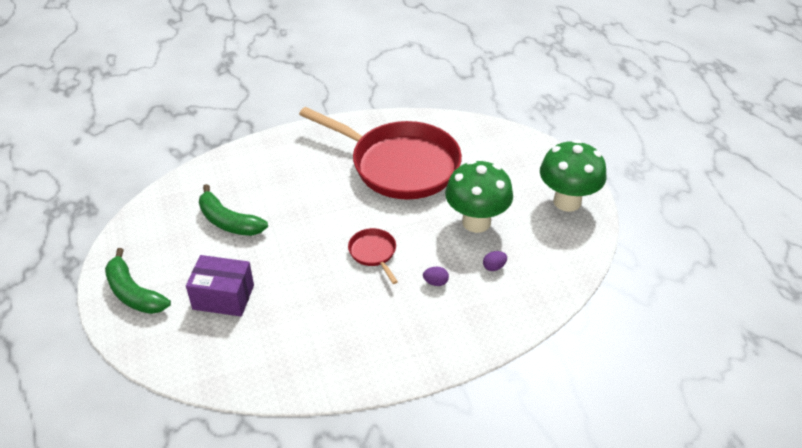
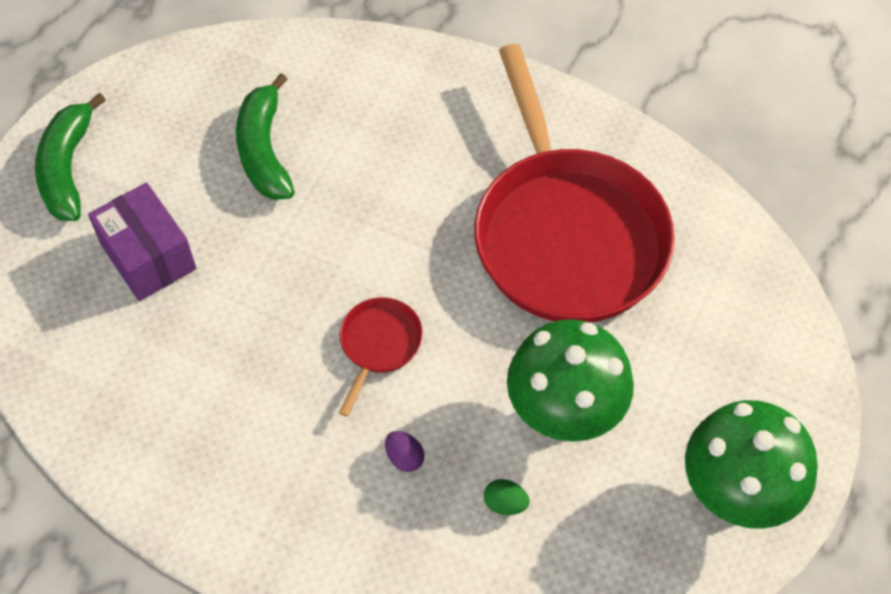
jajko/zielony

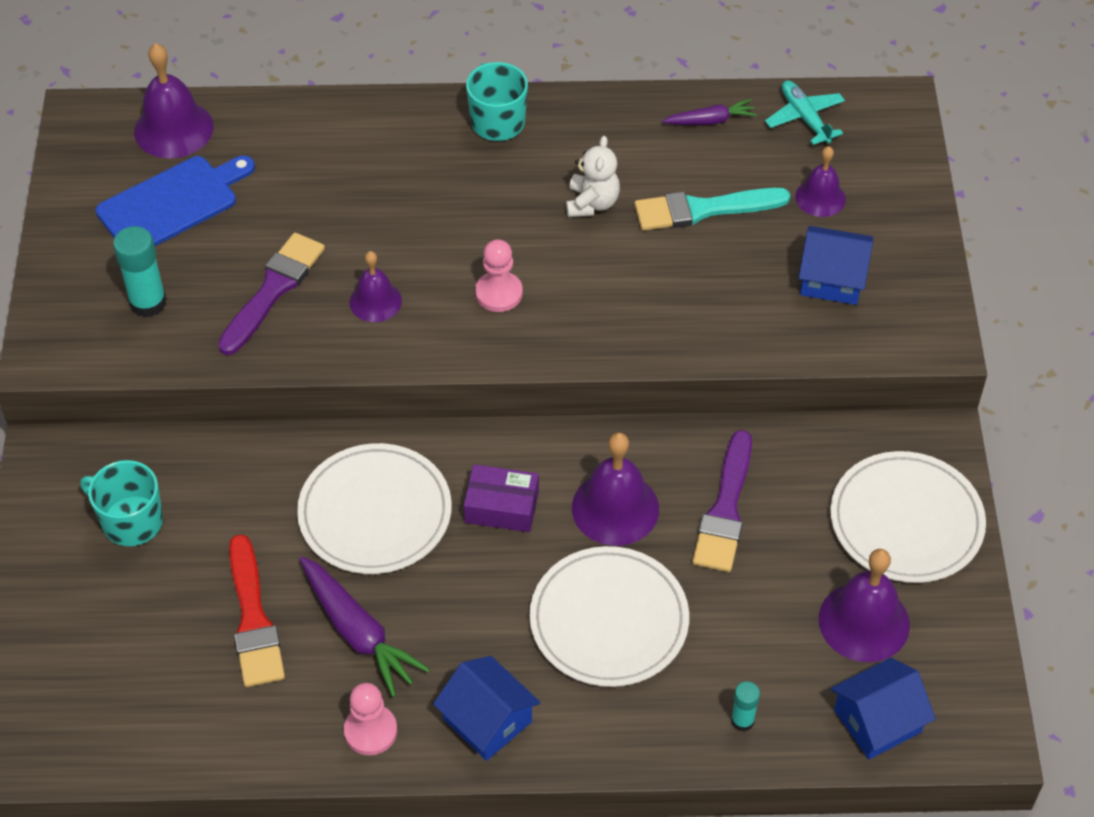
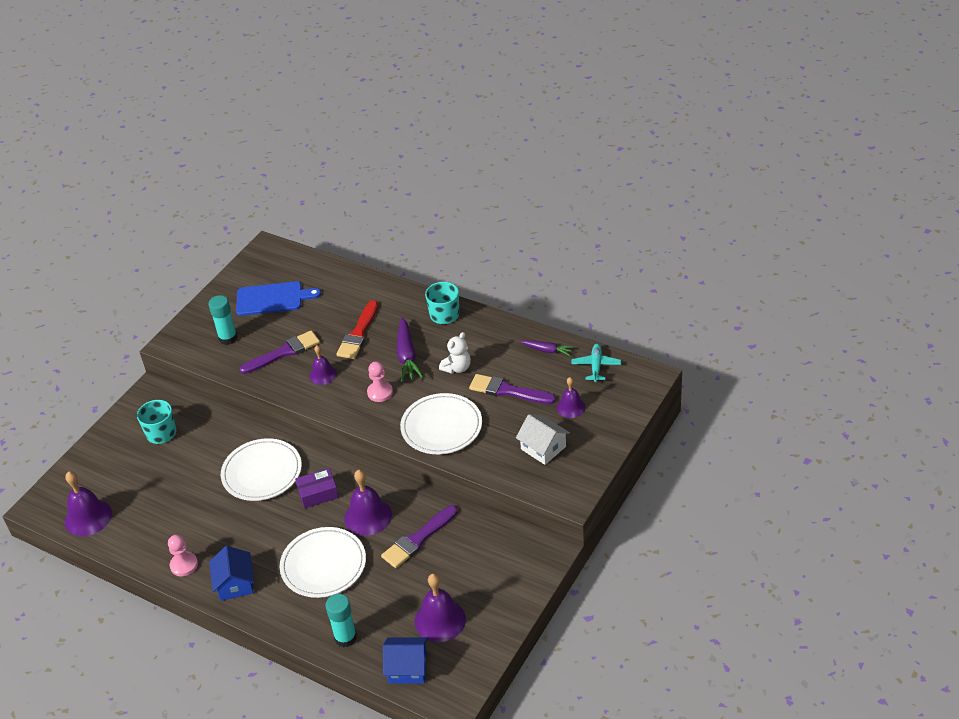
dzwonek/fioletowy (no. 1 from left)
pudełko/fioletowy
klej w sztyfcie/turkusowy (no. 2 from left)
pędzel/czerwony
marchewka/fioletowy (no. 1 from left)
talerz/biały (no. 3 from left)
pędzel/fioletowy (no. 3 from left)
domek/biały

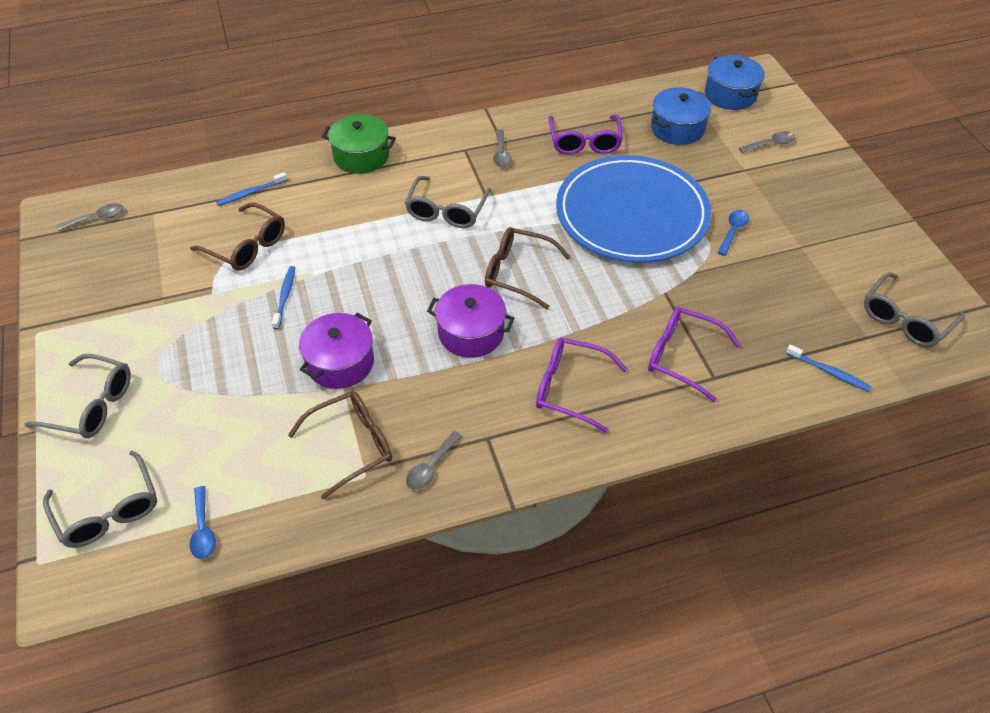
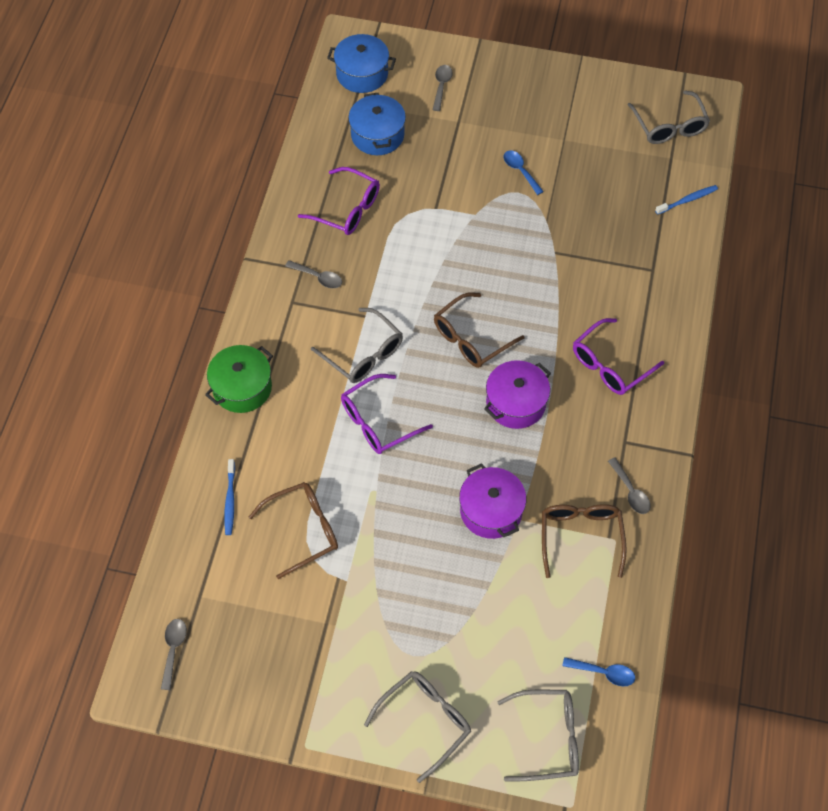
okulary/fioletowy (no. 2 from left)
szczoteczka do zębów/niebieski (no. 2 from left in the first image)
talerz/niebieski

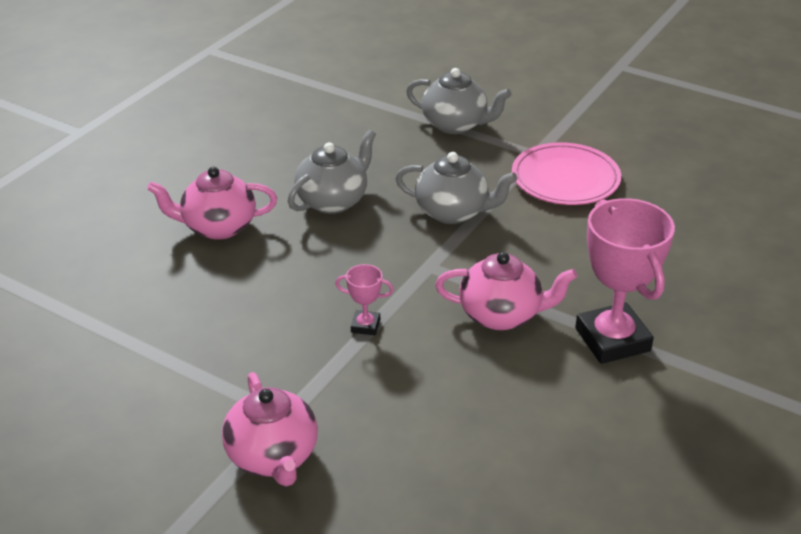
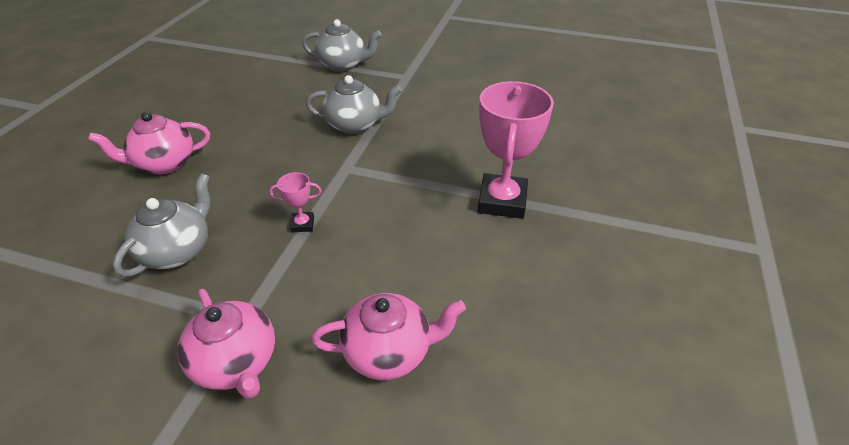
imbryk/szary (no. 1 from left)
imbryk/różowy (no. 3 from left)
puchar/różowy (no. 2 from left)
talerz/różowy

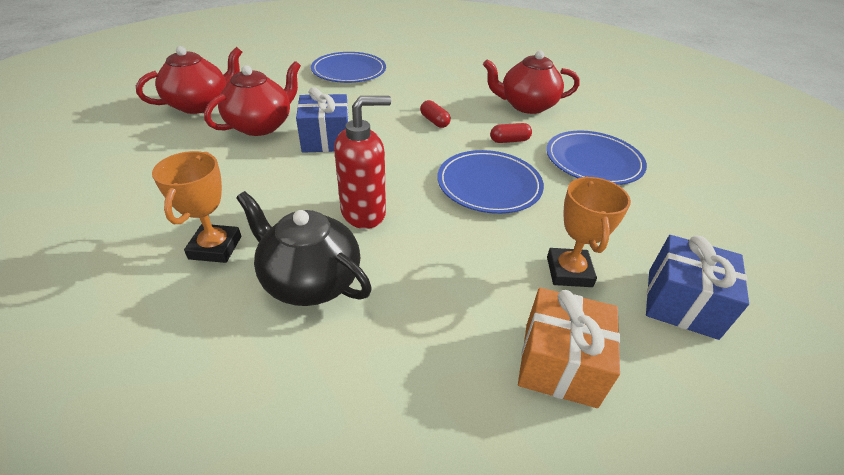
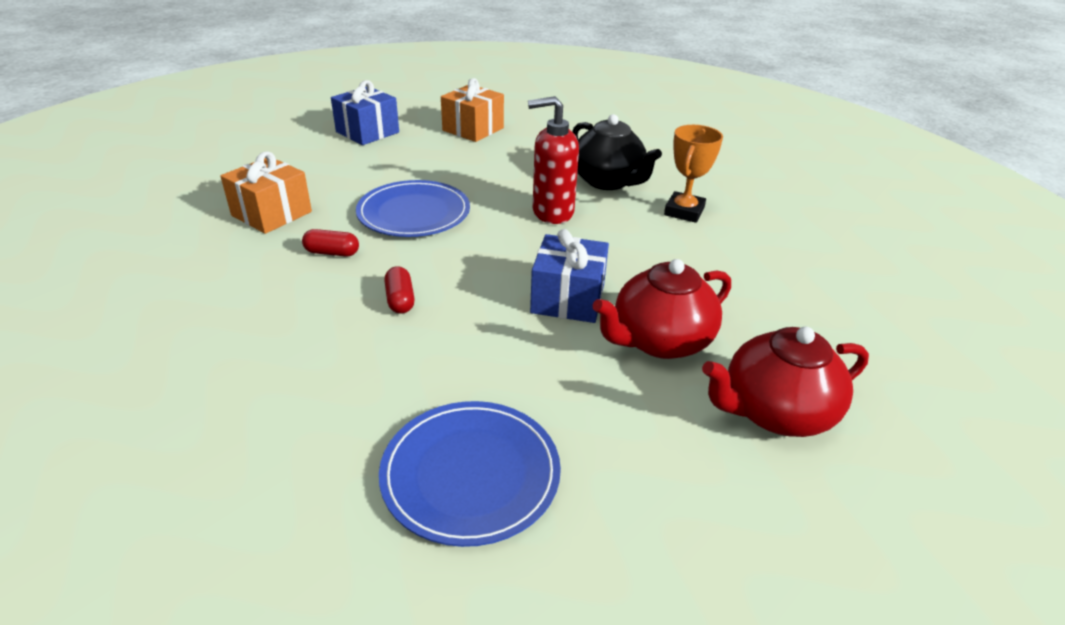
prezent/pomarańczowy (no. 1 from left)
imbryk/czerwony (no. 3 from left in the first image)
puchar/pomarańczowy (no. 2 from left in the first image)

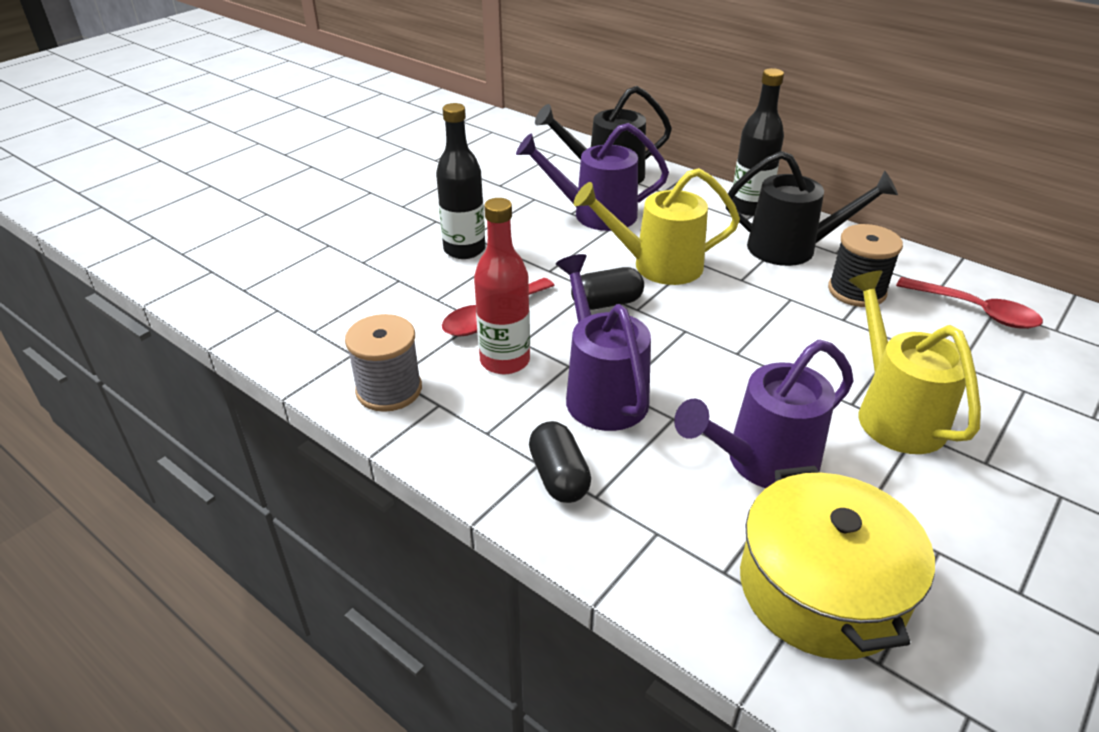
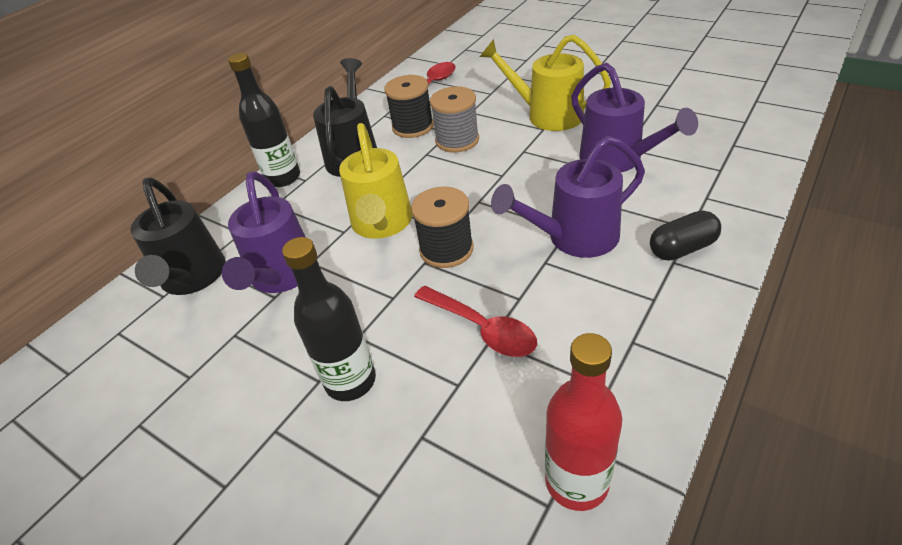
szpulka/czarny (no. 2 from left)
szpulka/szary
konewka/żółty (no. 2 from left)
butelka/czerwony
garnek/żółty

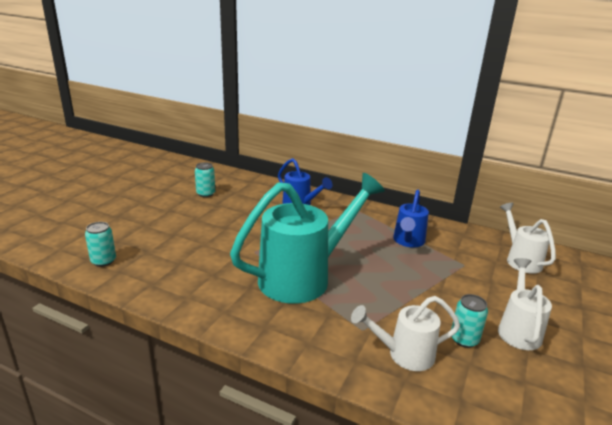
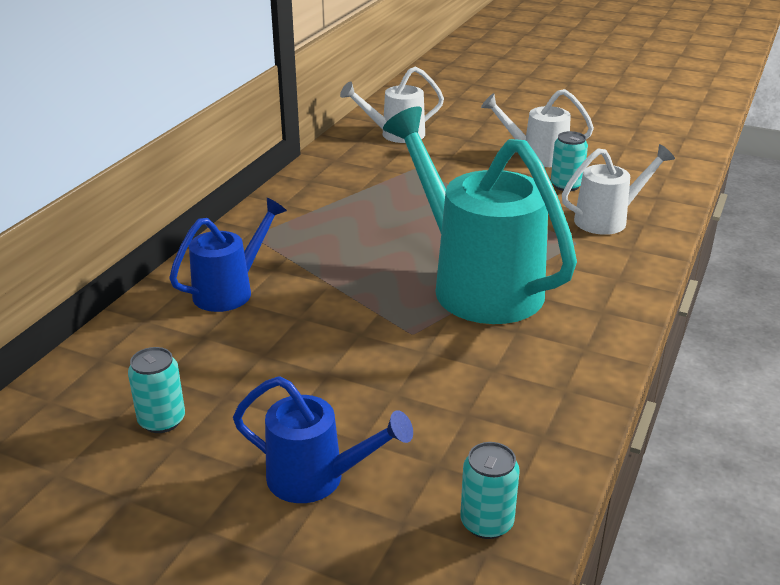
konewka/niebieski (no. 2 from left)
konewka/biały (no. 3 from left)

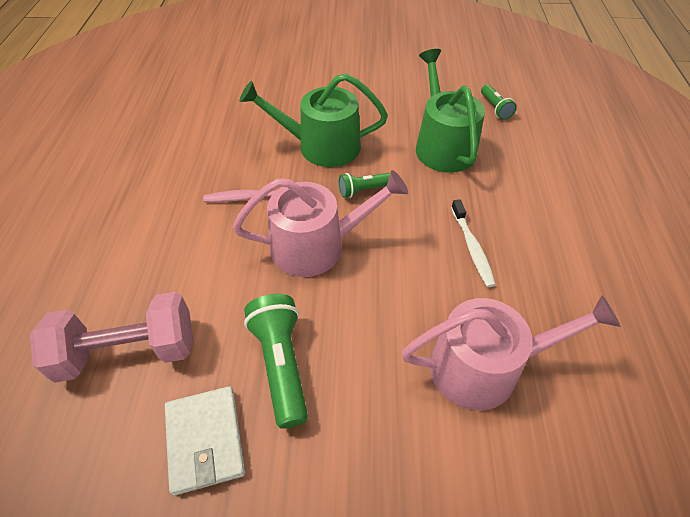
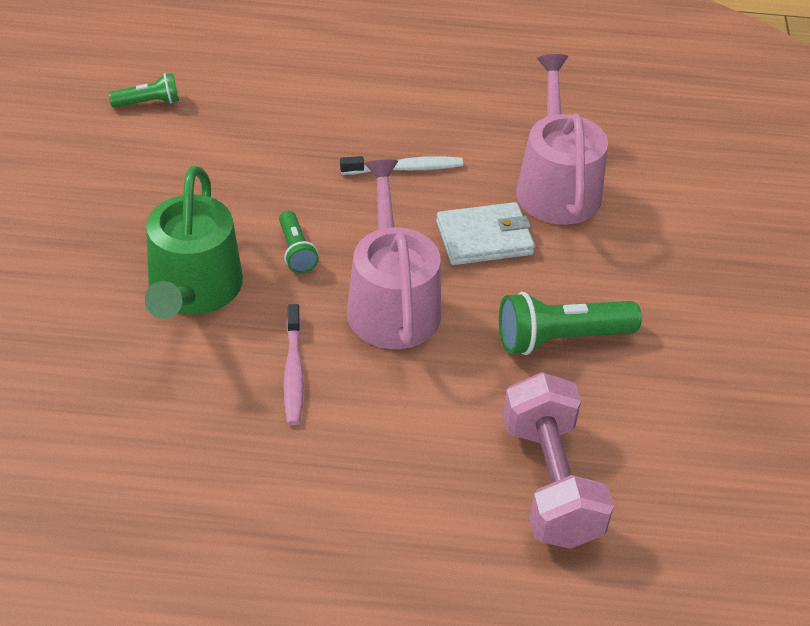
portfel/biały
konewka/zielony (no. 2 from left in the first image)

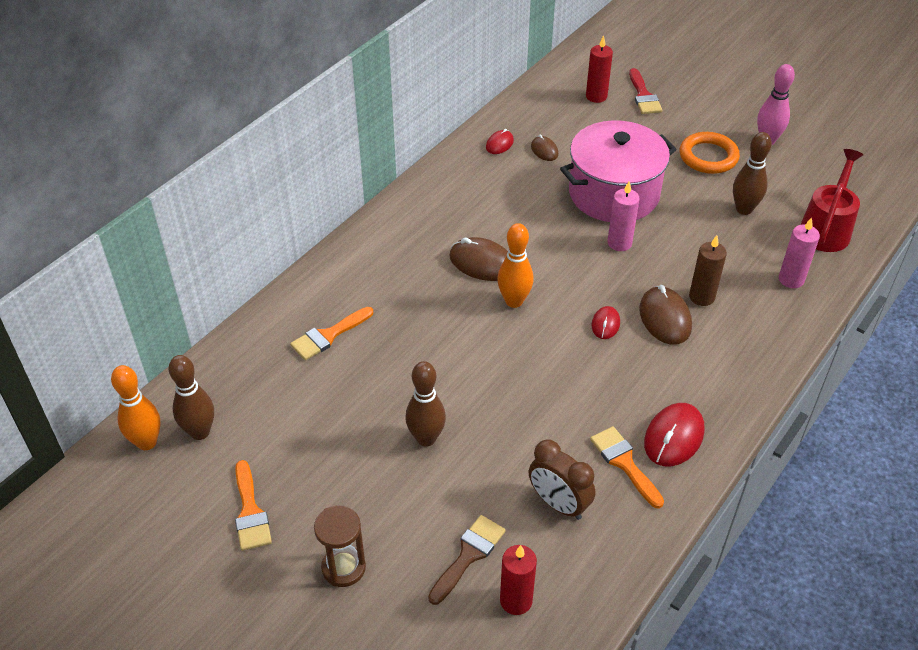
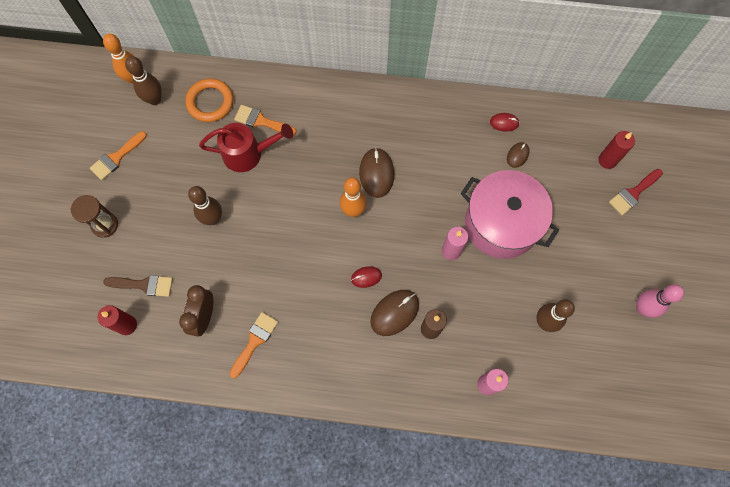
pierścień/pomarańczowy
konewka/czerwony
myszka/czerwony (no. 3 from left in the first image)

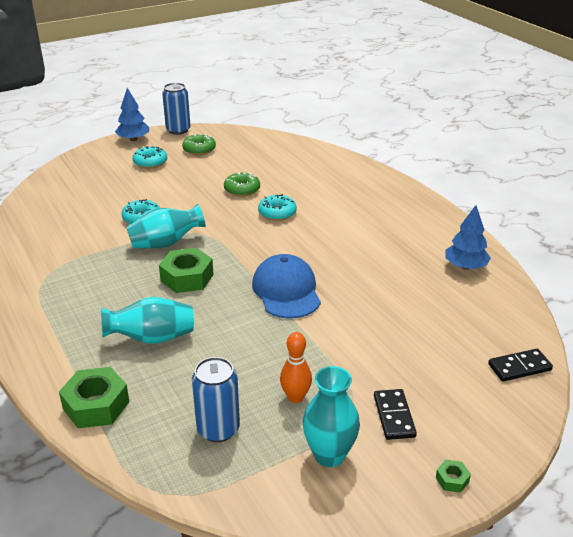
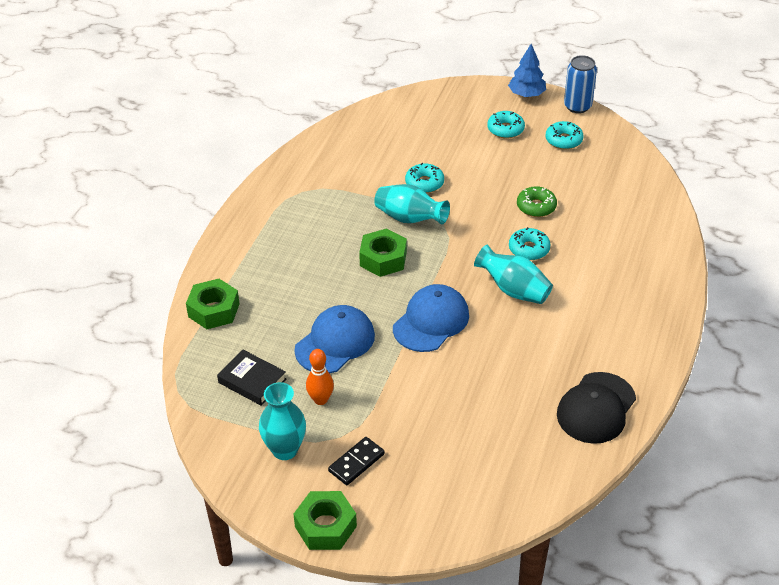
książka/czarny
nakrętka/zielony (no. 2 from left)
czapka/niebieski (no. 1 from left)
wazon/turkusowy (no. 3 from left)
donut/turkusowy (no. 4 from left)
czapka/czarny
kostka domina/czarny (no. 2 from left in the first image)

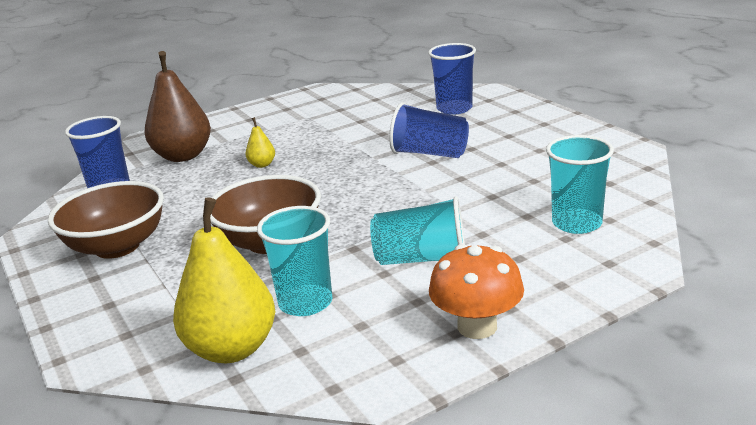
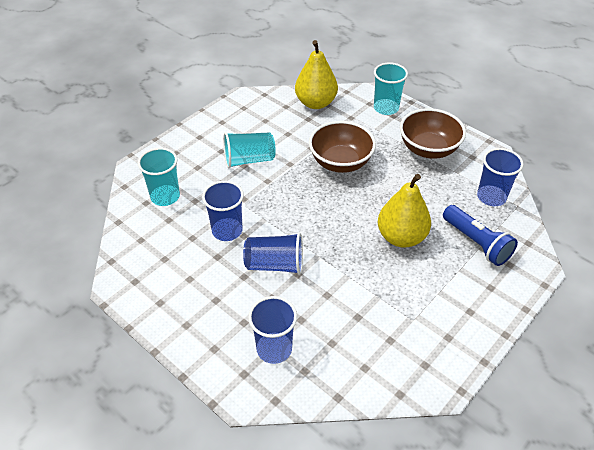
szklanka/niebieski (no. 1 from left)
szklanka/turkusowy (no. 3 from left)
gruszka/żółty (no. 2 from left)
latarka/niebieski
grzyb/pomarańczowy

